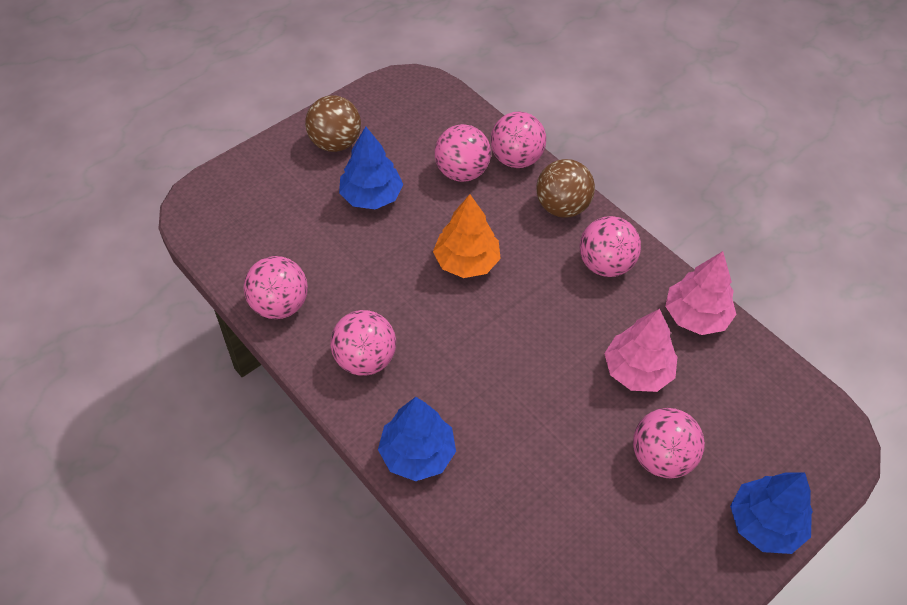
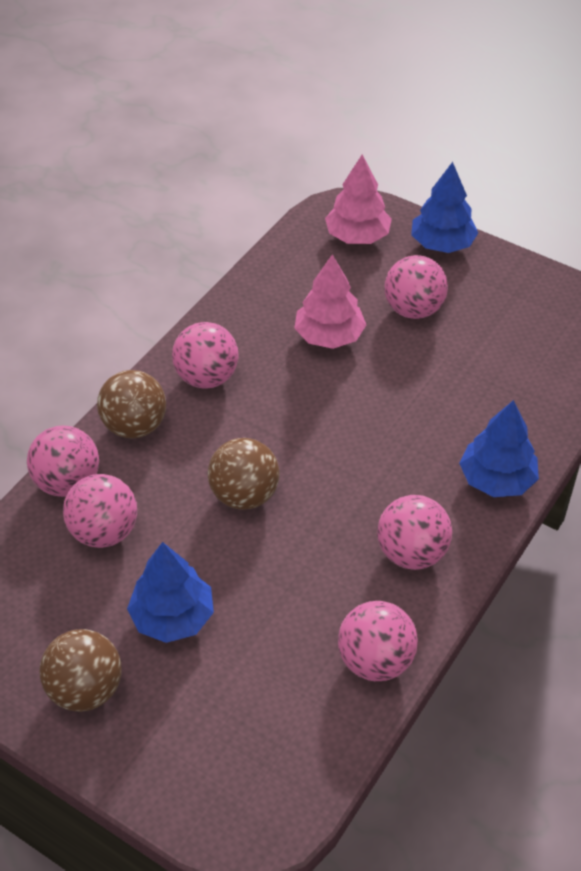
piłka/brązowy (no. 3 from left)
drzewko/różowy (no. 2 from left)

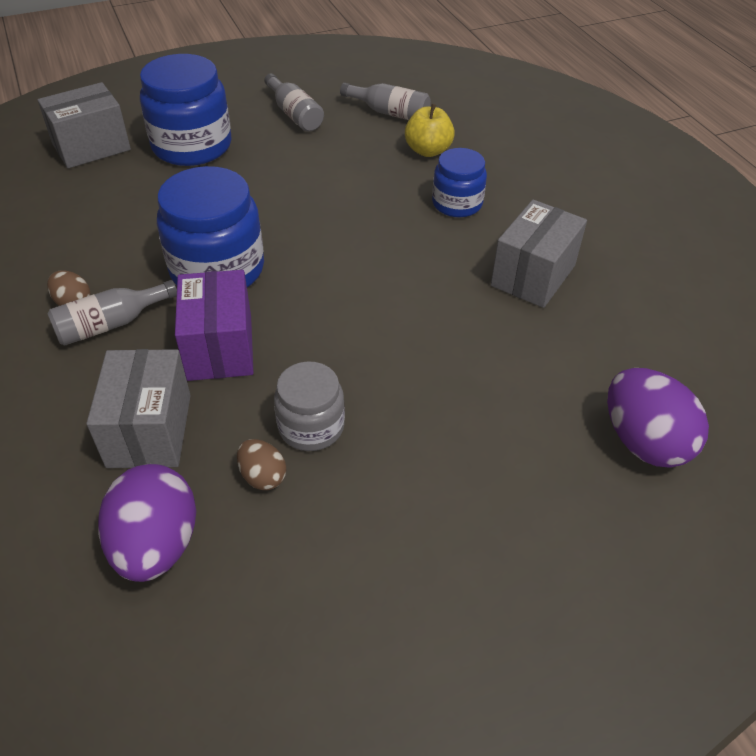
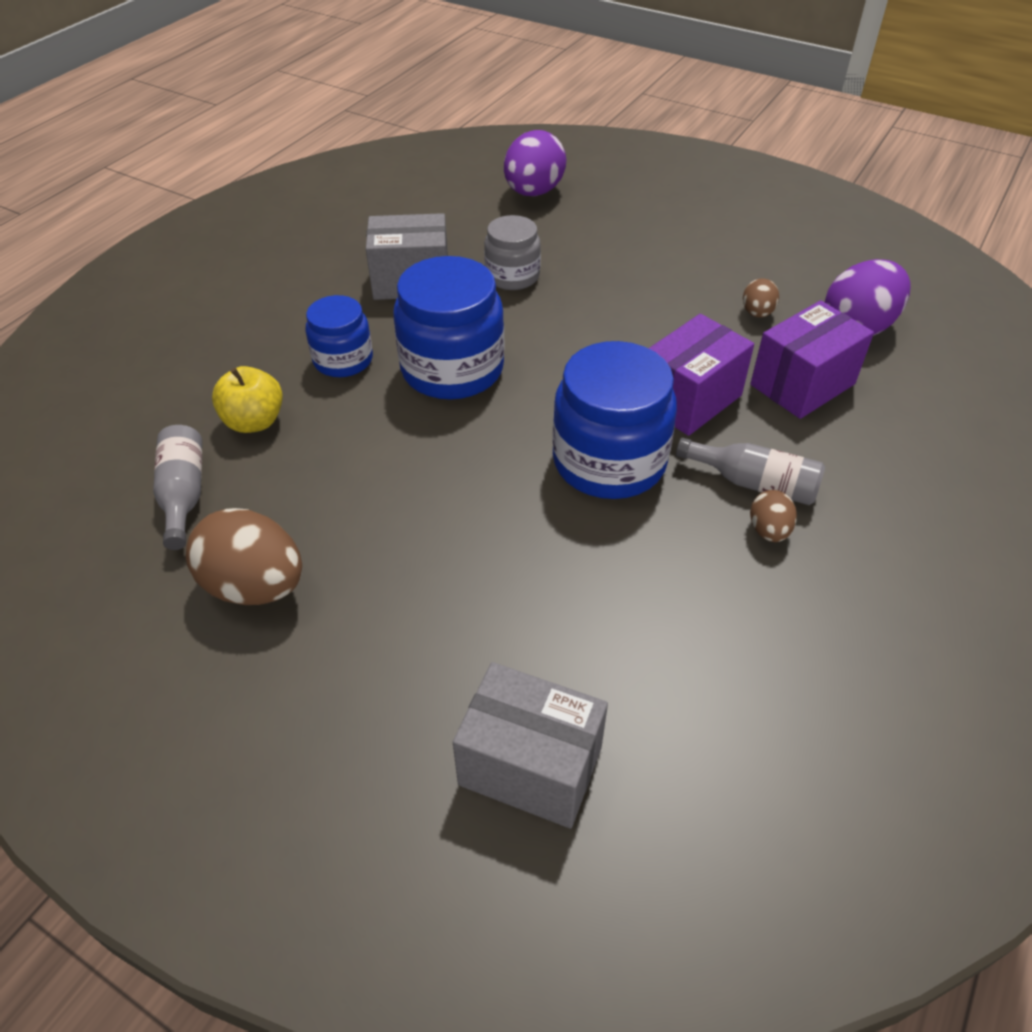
jajko/brązowy (no. 1 from left)
słoik/niebieski (no. 2 from left)
słoik/szary
pudełko/fioletowy (no. 2 from left)

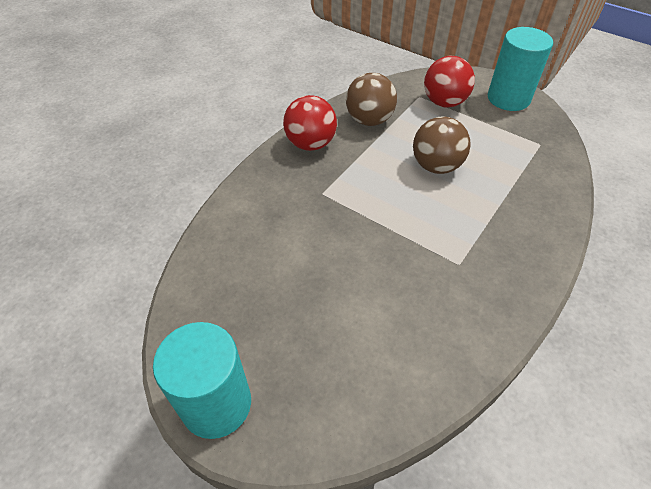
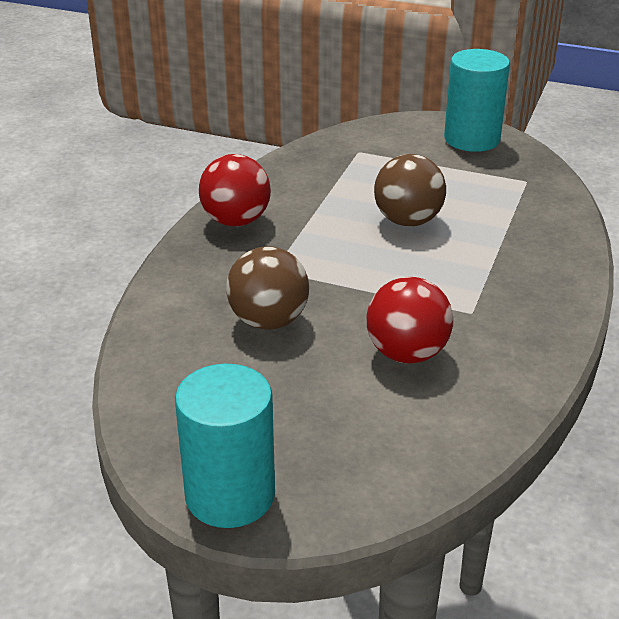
piłka/brązowy (no. 1 from left)
piłka/czerwony (no. 2 from left)

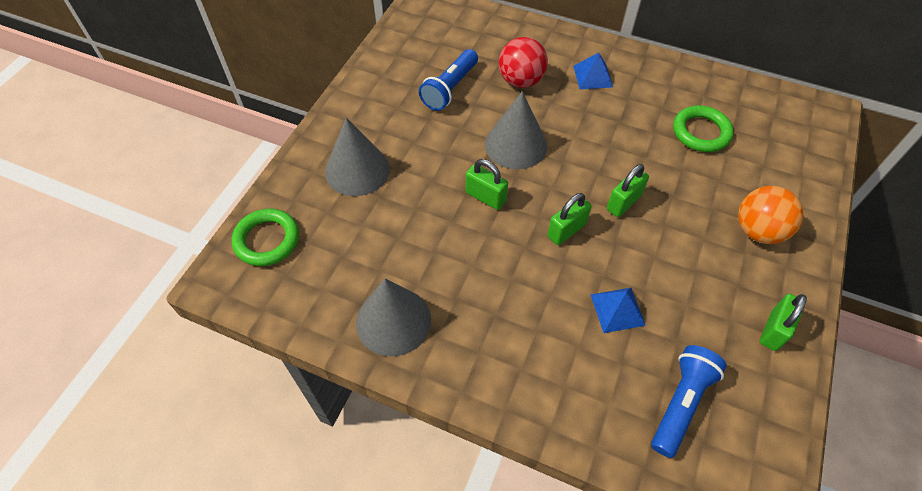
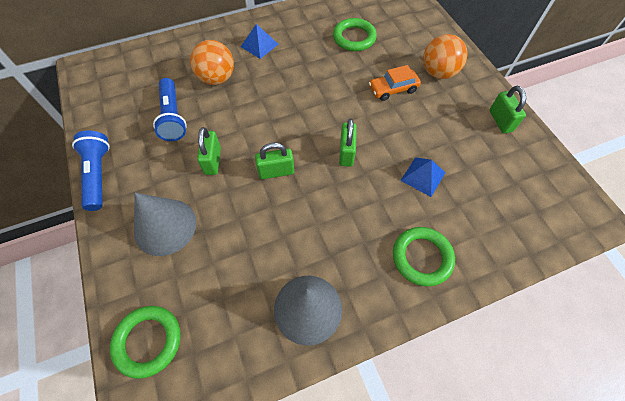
latarka/niebieski (no. 1 from left)
piłka/pomarańczowy (no. 1 from left)
kłódka/zielony (no. 1 from left)
samochód/pomarańczowy
pierścień/zielony (no. 3 from left)
stożek/szary (no. 3 from left in the first image)

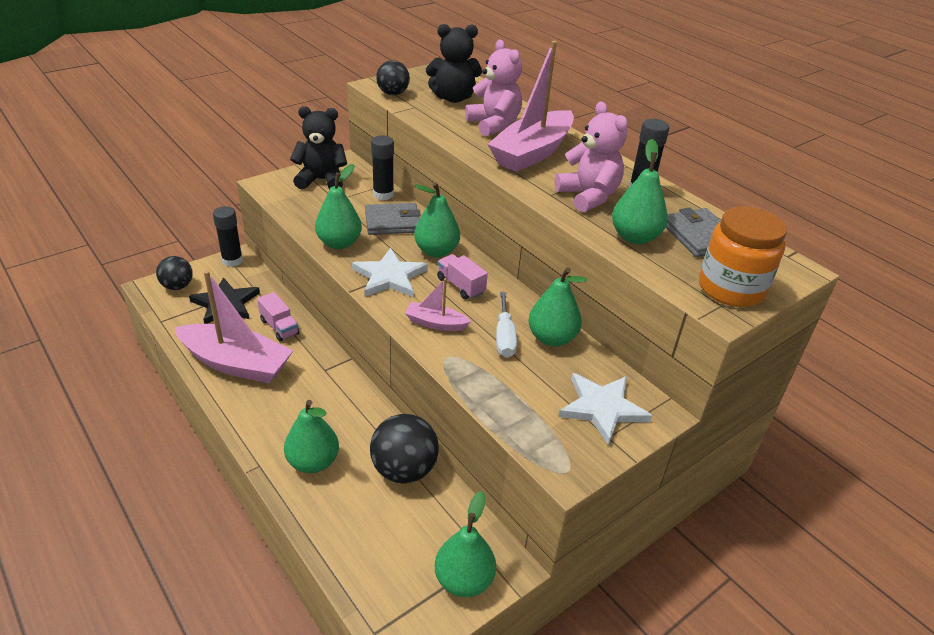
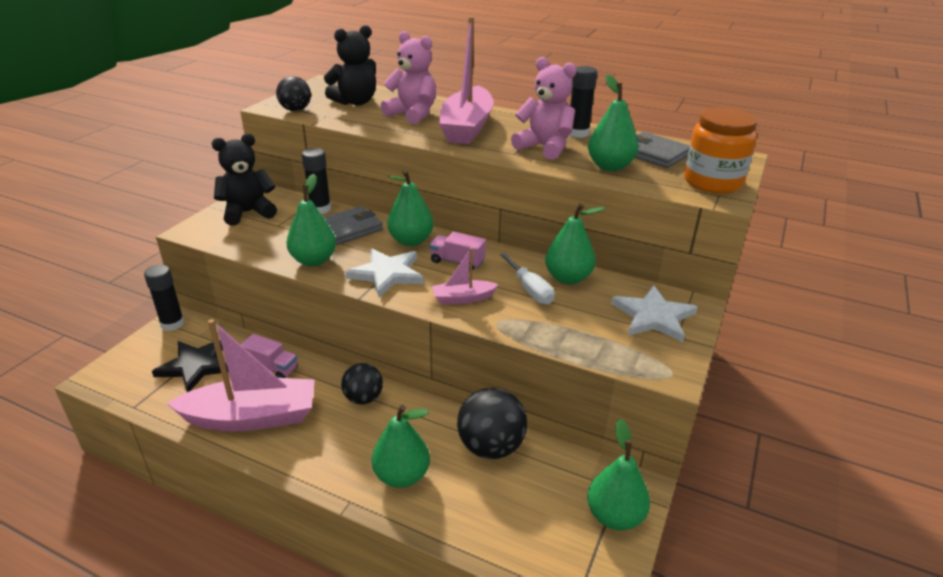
piłka/czarny (no. 2 from left)

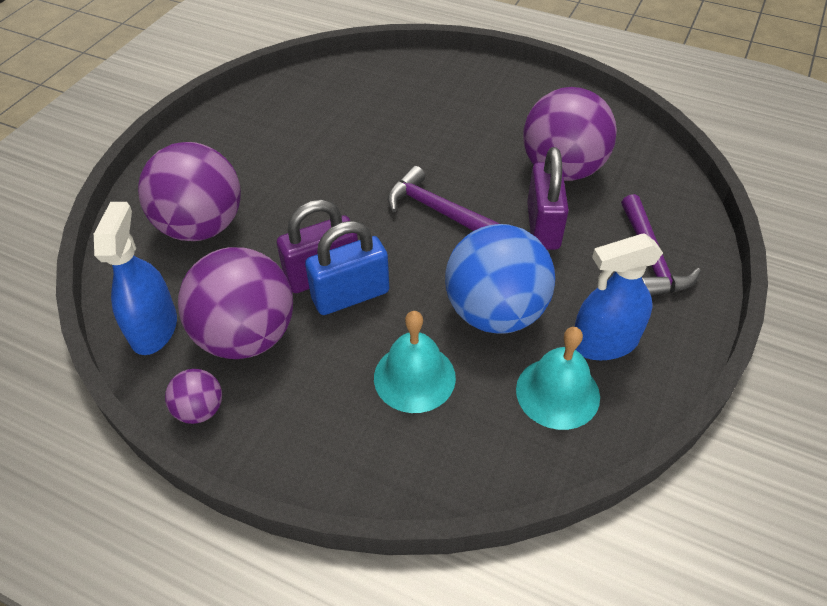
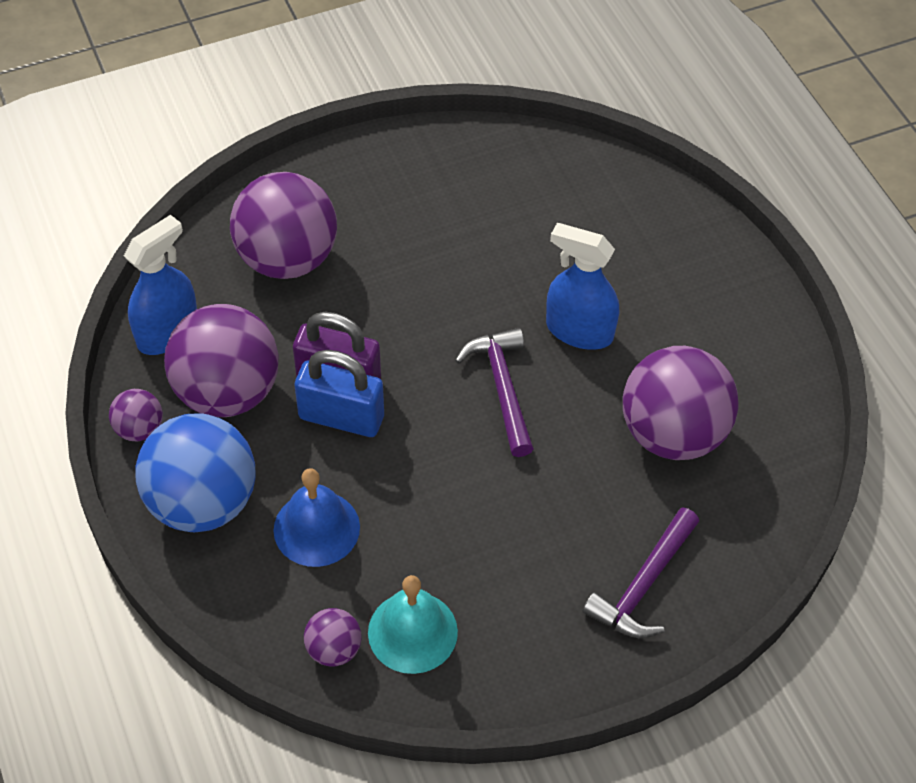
piłka/niebieski
dzwonek/niebieski
piłka/fioletowy (no. 4 from left)
spryskiwacz/niebieski (no. 2 from left)
kłódka/fioletowy (no. 2 from left in the first image)

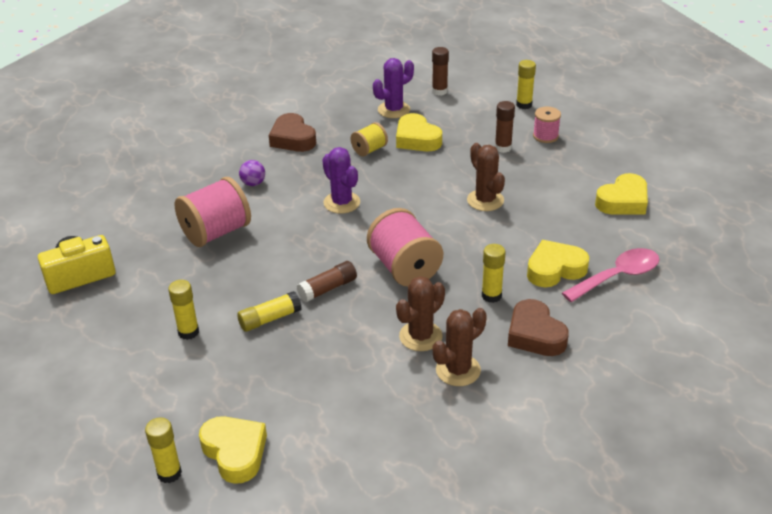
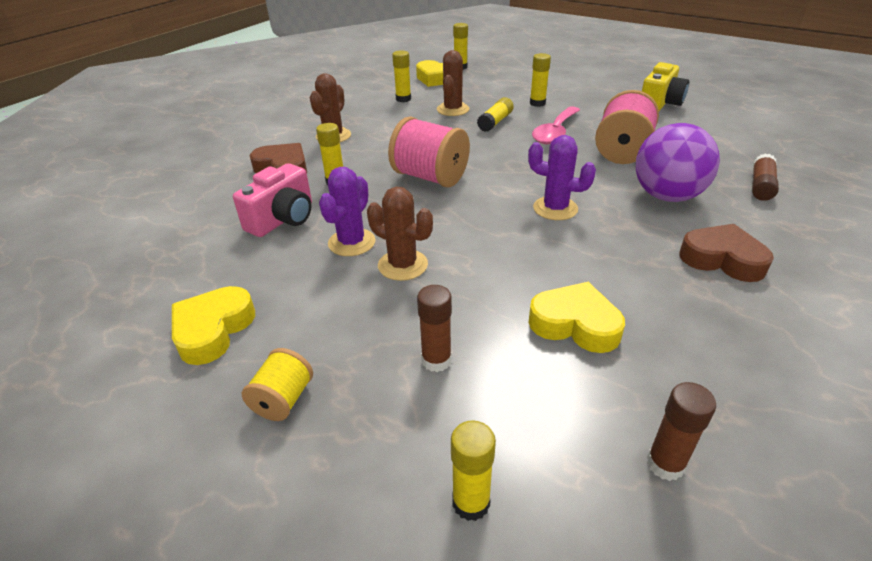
aparat fotograficzny/różowy
szpulka/żółty
kaktus/fioletowy (no. 1 from left)
klej w sztyfcie/żółty (no. 2 from left)
kaktus/brązowy (no. 3 from left)
łyżka/różowy
piłka/fioletowy
klej w sztyfcie/brązowy (no. 3 from left)
szpulka/różowy (no. 3 from left in the first image)

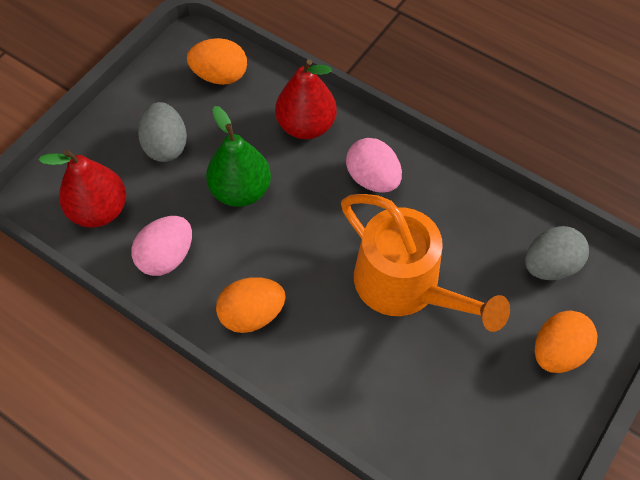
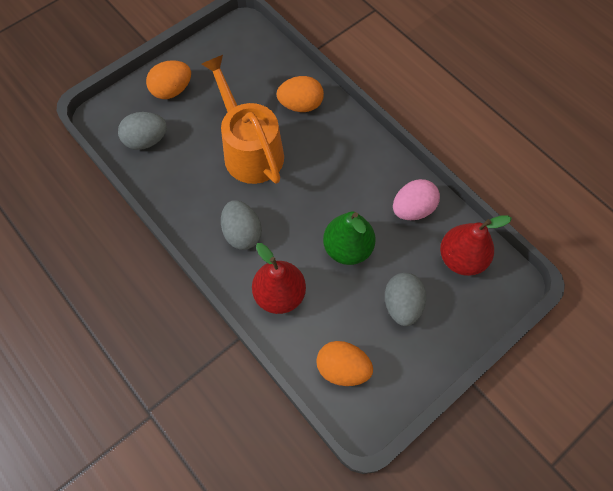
jajko/szary (no. 2 from left)
jajko/pomarańczowy (no. 2 from left)

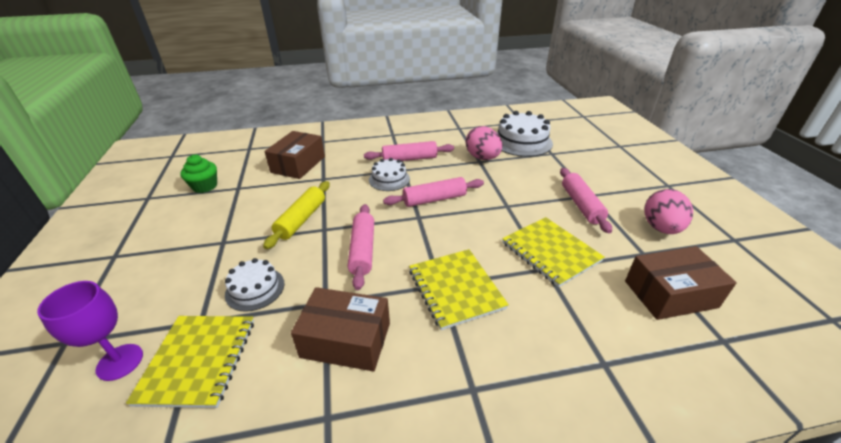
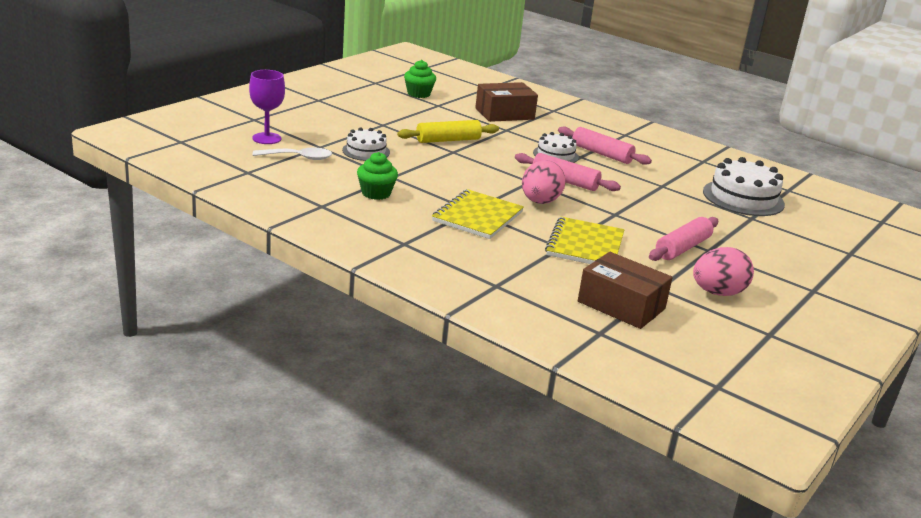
łyżka/biały
muffinka/zielony (no. 1 from left)
jajko/różowy (no. 1 from left)
wałek do ciasta/różowy (no. 1 from left in the first image)

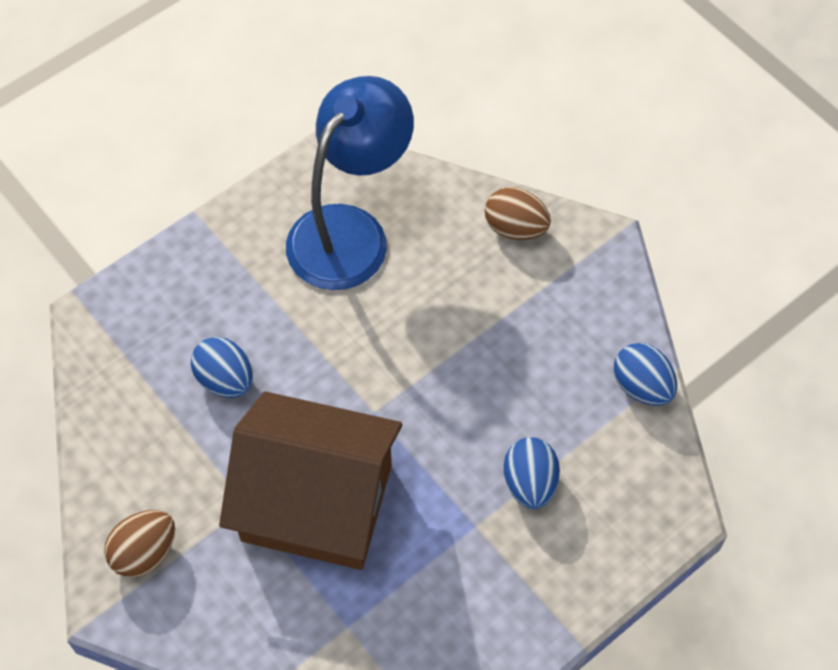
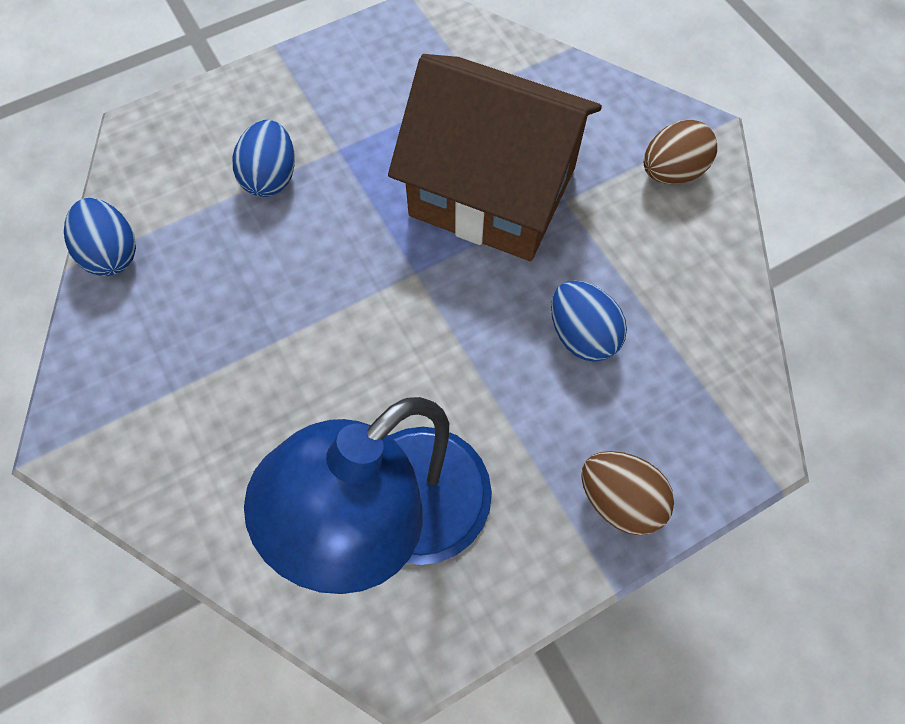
jajko/brązowy (no. 1 from left)

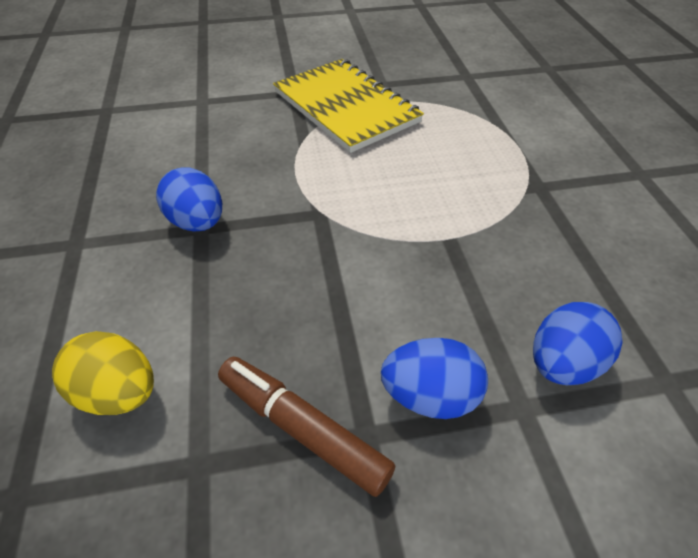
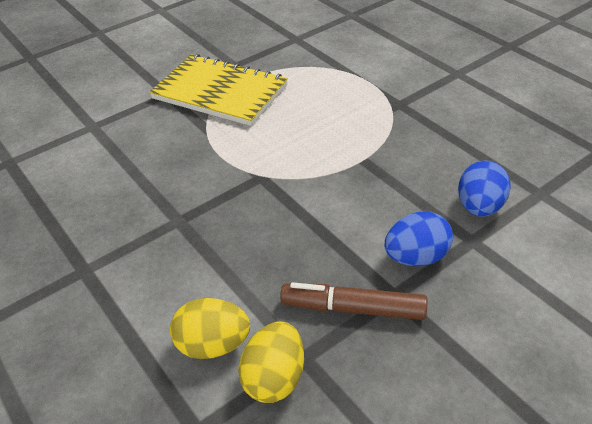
jajko/żółty (no. 2 from left)
jajko/niebieski (no. 1 from left in the first image)

